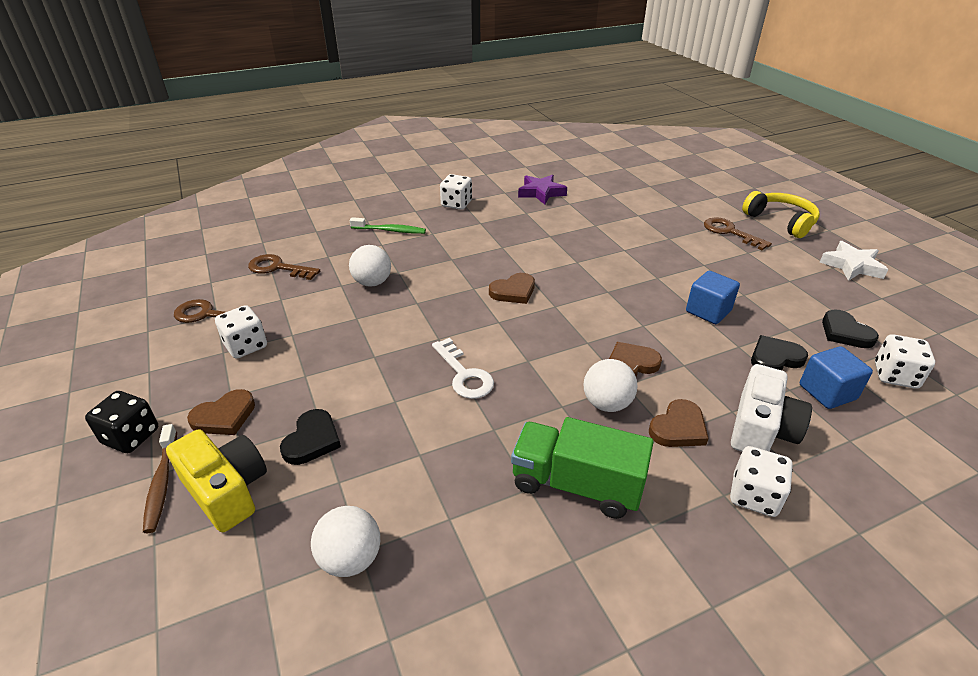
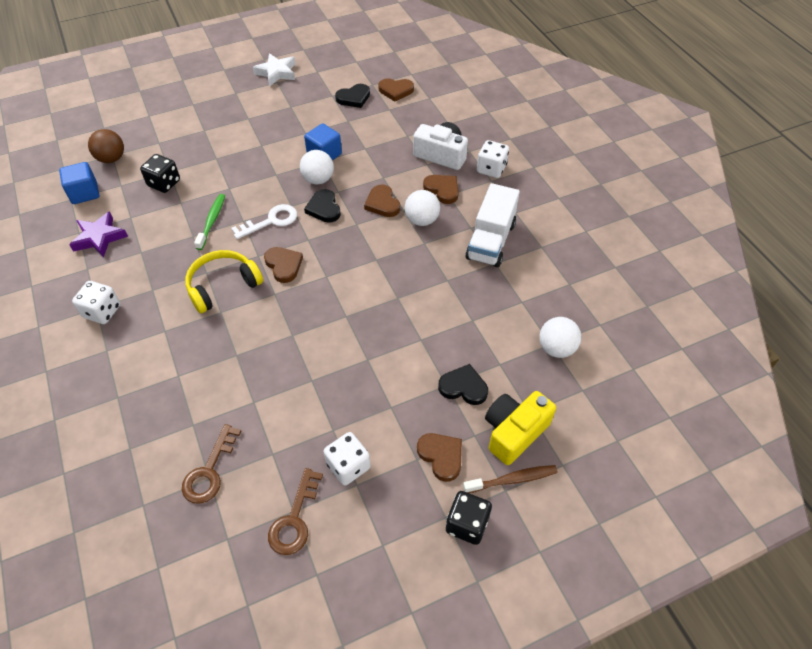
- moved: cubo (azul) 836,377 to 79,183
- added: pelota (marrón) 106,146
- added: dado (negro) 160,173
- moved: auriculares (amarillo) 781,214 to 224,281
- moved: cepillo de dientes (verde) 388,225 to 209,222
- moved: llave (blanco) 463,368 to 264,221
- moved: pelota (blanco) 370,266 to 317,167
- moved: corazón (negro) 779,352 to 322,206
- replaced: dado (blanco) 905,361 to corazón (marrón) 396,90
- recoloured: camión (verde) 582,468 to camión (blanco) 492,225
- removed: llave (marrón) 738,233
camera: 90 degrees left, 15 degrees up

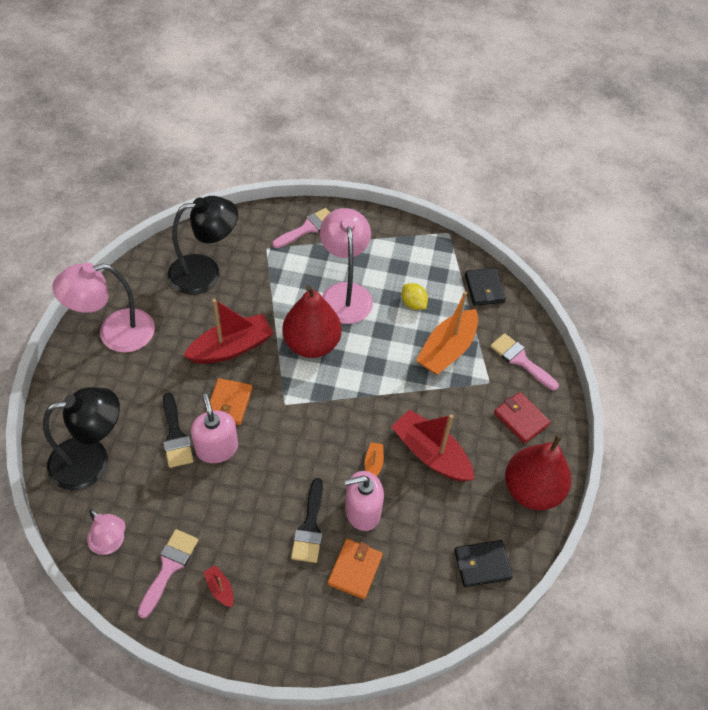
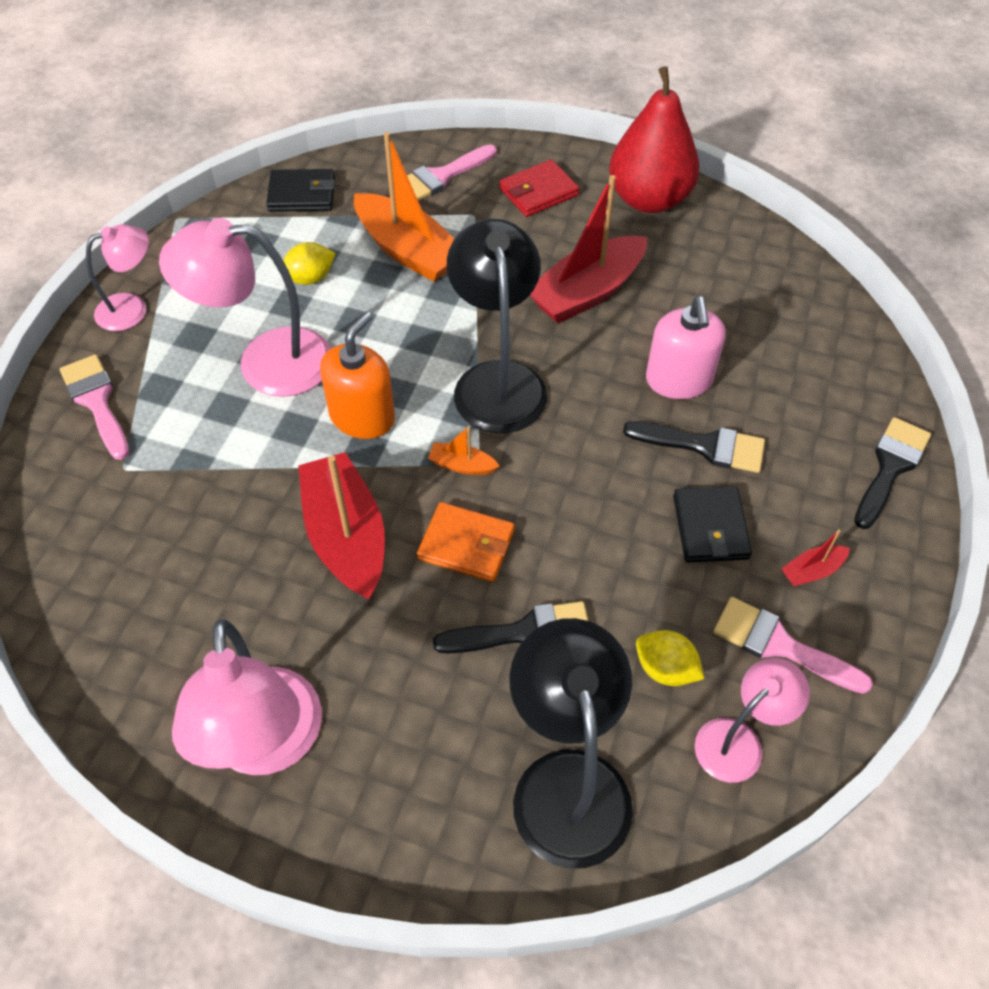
- added: lámpara (rosa) 117,277
- replaced: pera (rojo) 312,321 to dispensador de jabón (naranja) 357,375
- moved: barco (naranja) 374,459 to 463,450
- moved: lámpara (negro) 203,245 to 497,326
- added: limón (amarillo) 670,658
- moved: cartera (negro) 484,563 to 712,524
- added: pincel (negro) 892,473
- removed: dispensador de jabón (rosa) 214,428
- removed: cartera (naranja) 355,569
camera: 80 degrees left, 0 degrees up

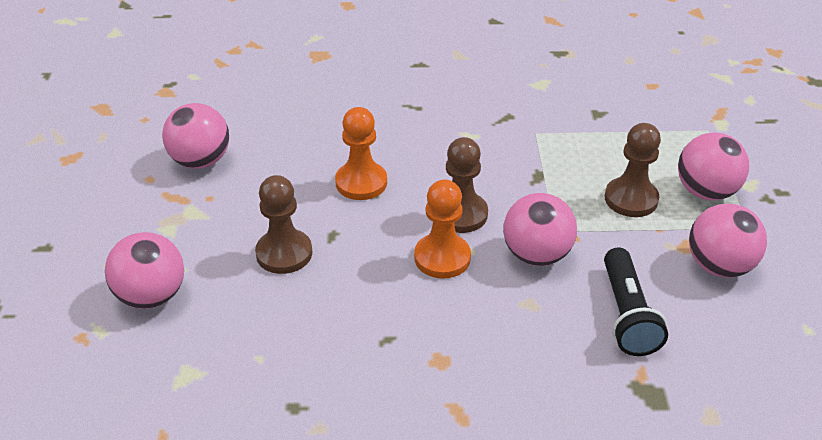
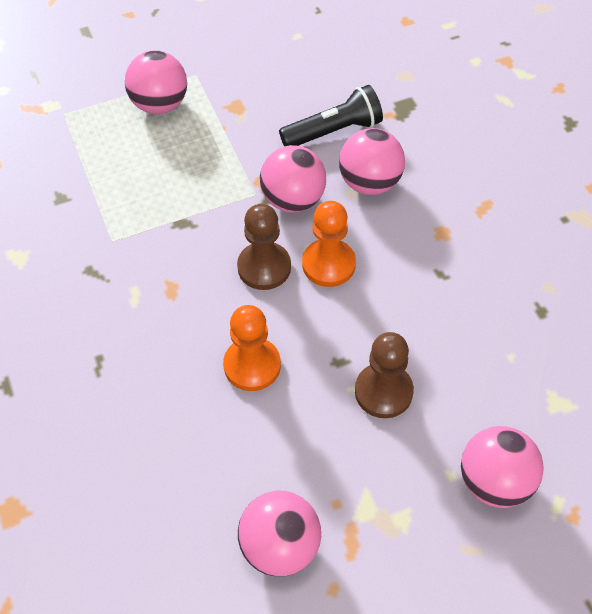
- moved: pelota (rosa) 728,241 to 372,161
- removed: peón (marrón) 633,170
camera: 110 degrees left, 15 degrees up

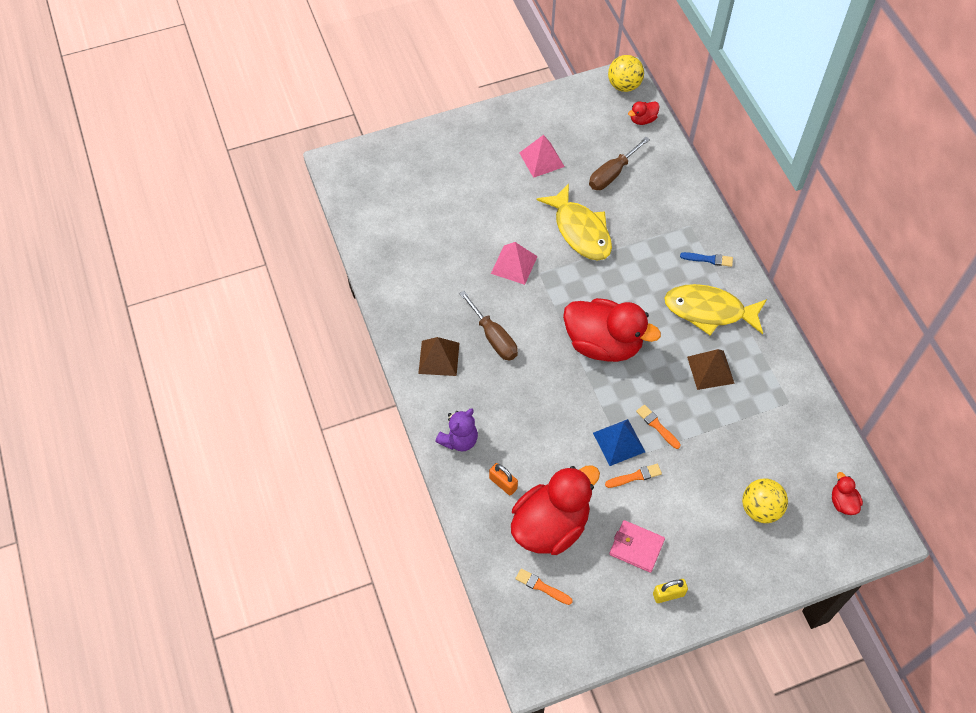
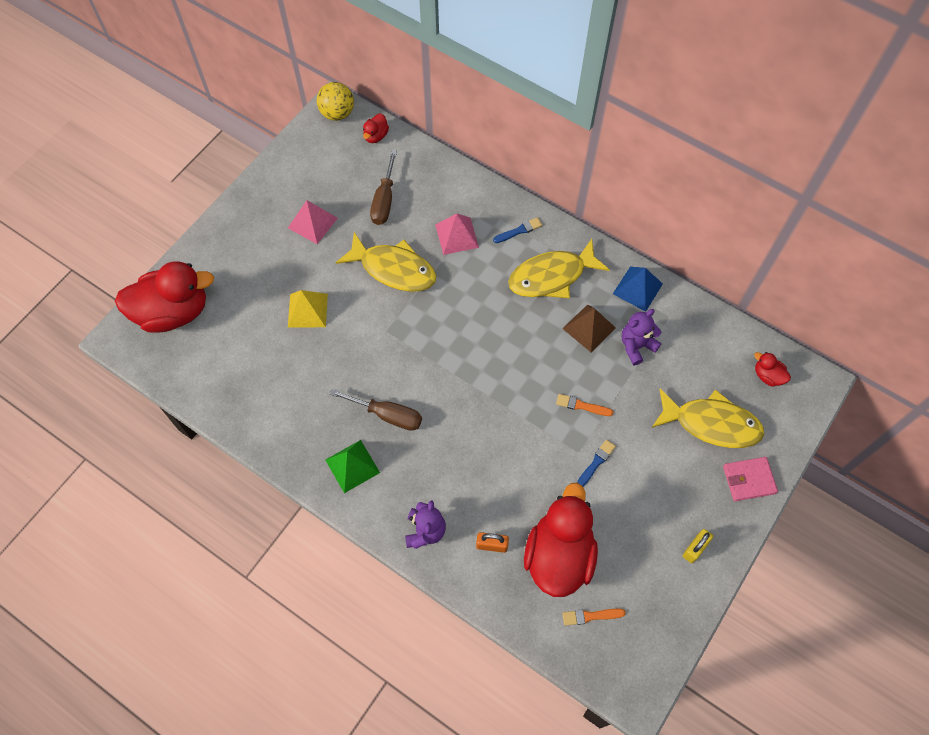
- moved: pato (rojo) 612,330 to 164,297
- added: pirámide (amarillo) 308,309
- recoloured: pirámide (marrón) 438,356 to pirámide (verde) 352,466
- moved: pirámide (rosa) 514,263 to 457,234
- recoloured: pincel (naranja) 633,476 to pincel (azul) 596,463
- moved: pirámide (azul) 619,442 to 638,289
- added: osito (morado) 641,337
- replaced: pelota (amarillo) 765,501 to pez (amarillo) 708,418
- moved: cartera (rosa) 637,546 to 750,479
camera: 35 degrees left, 5 degrees up

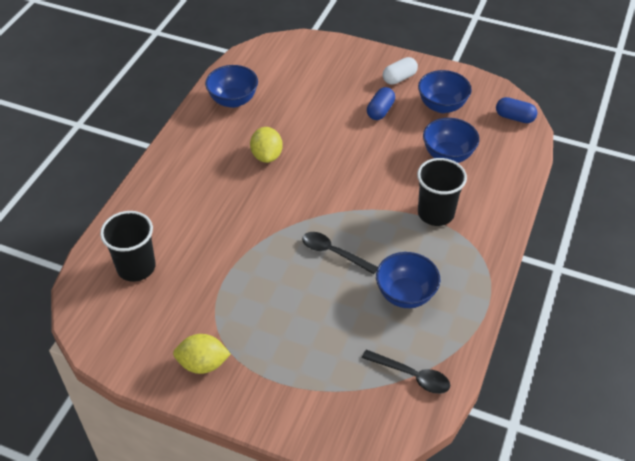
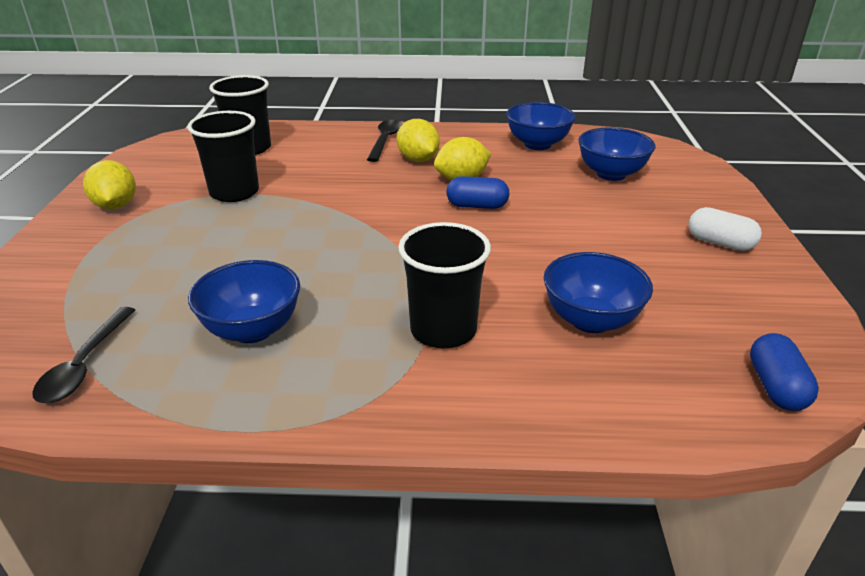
- added: vaso (negro) 223,156
- moved: cuchara (negro) 340,253 to 384,141
- added: limón (amarillo) 418,140
- moved: cápsula (azul) 381,103 to 477,192
- moved: cuenco (azul) 445,91 to 616,154
camera: 70 degrees right, 15 degrees down

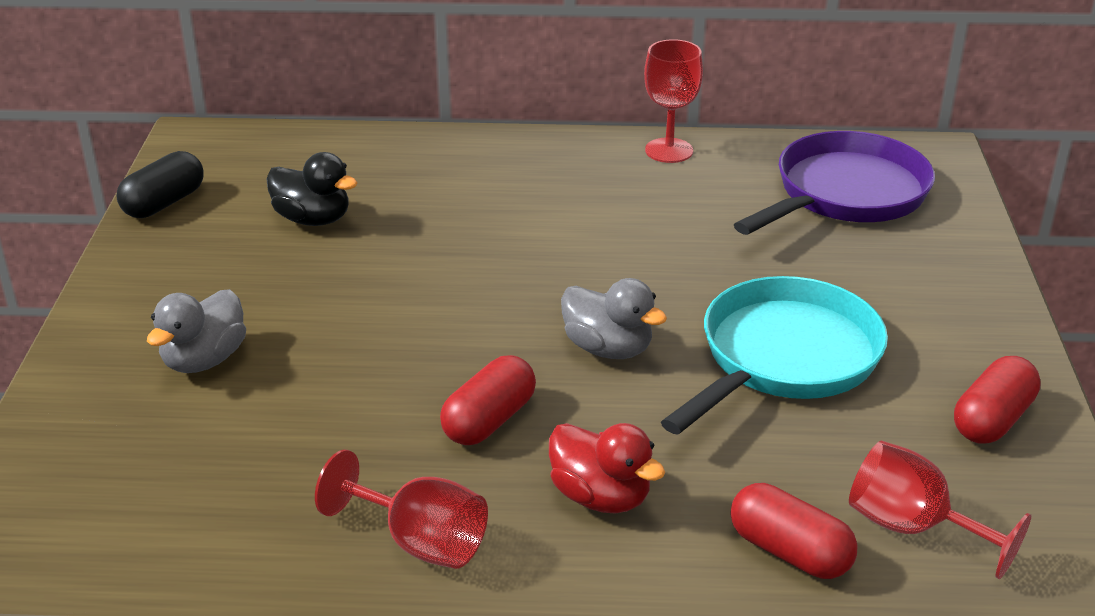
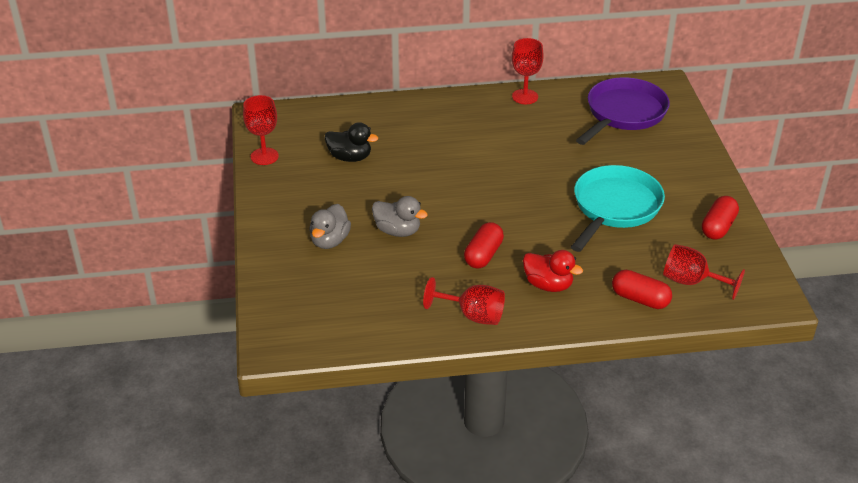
- replaced: cápsula (negro) 160,184 to copa (rojo) 261,130
- moved: pato (gris) 614,318 to 400,216
camera: 10 degrees left, 5 degrees up

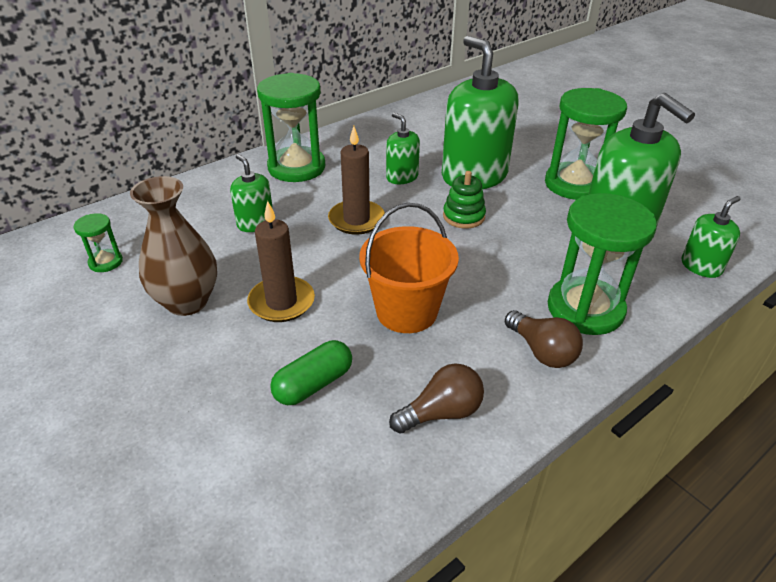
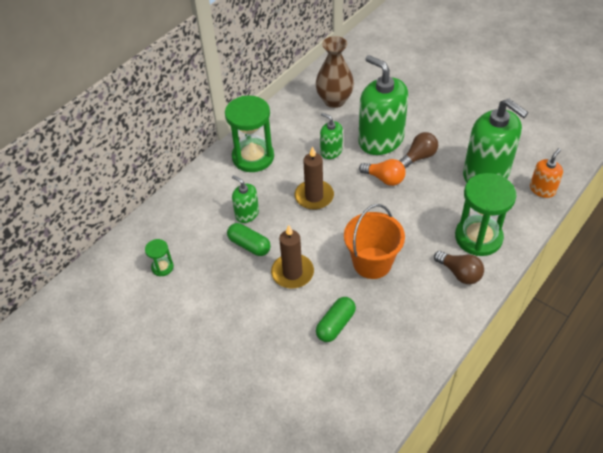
- added: cápsula (verde) 249,239
- moved: florero (marrón) 173,246 to 334,72
- replaced: juguete apilable (verde) 464,200 to bombilla (naranja) 382,172
- moved: bombilla (marrón) 436,398 to 418,150
- recoloured: dispensador de jabón (verde) 710,237 to dispensador de jabón (naranja) 546,173
- removed: reloj de arena (verde) 586,144
camera: 10 degrees left, 10 degrees up

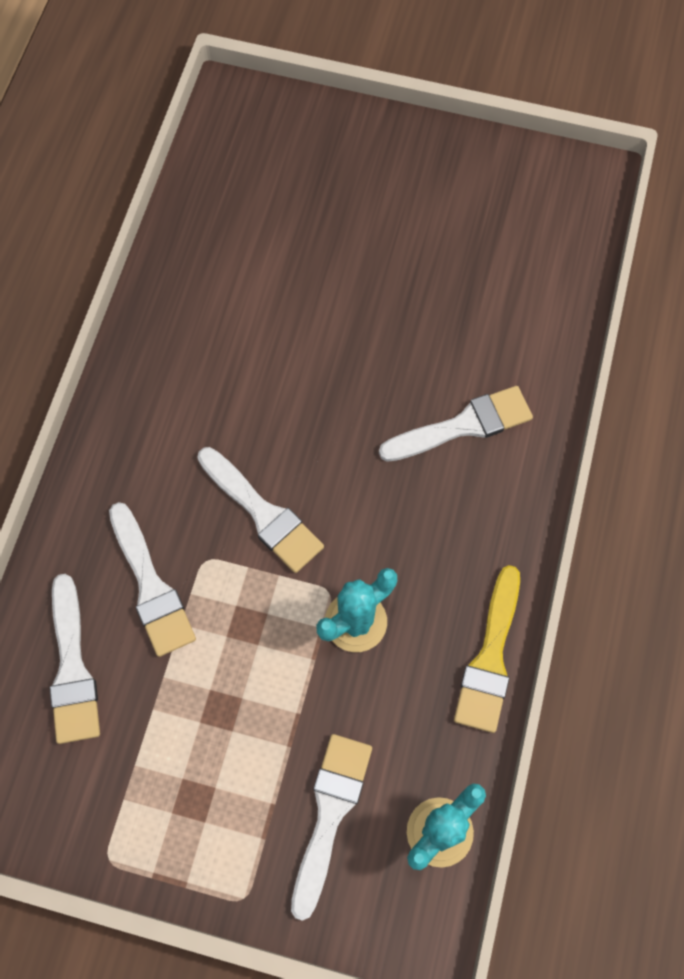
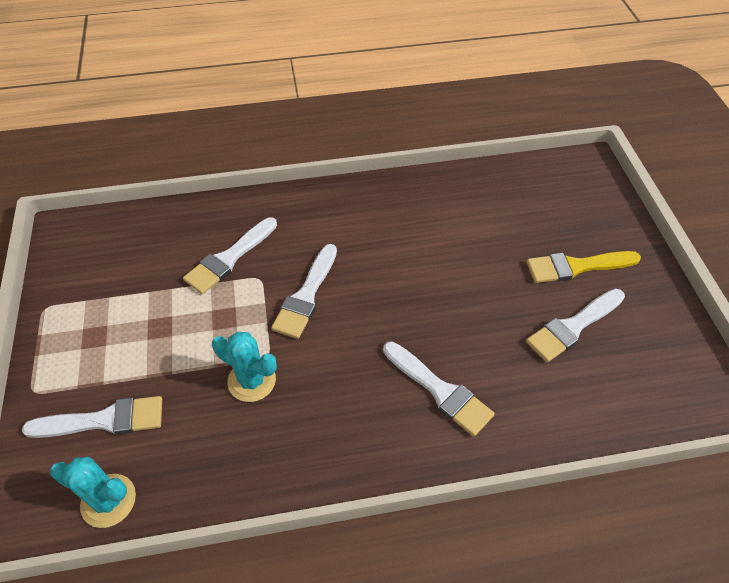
- moved: pincel (blanco) 75,659 to 575,325
- moved: pincel (amarillo) 487,649 to 584,267
camera: 65 degrees right, 15 degrees down

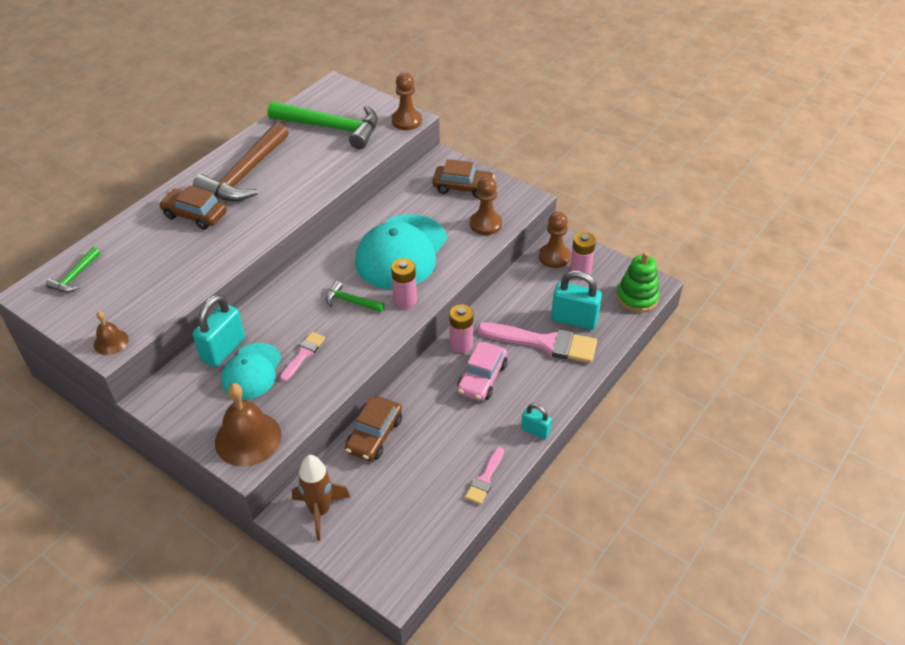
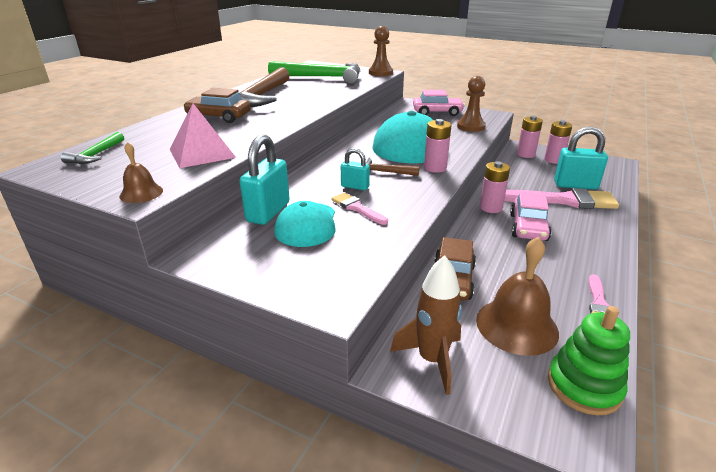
- added: pirámide (rosa) 203,135
- turned: pincel (rosa) 302,357 = 360,209 60 degrees counterclockwise
- moved: candado (turquesa) 536,421 to 355,169
- recoloured: martillo (verde) 355,296 to martillo (marrón) 392,166
- recoloured: coche (marrón) 463,178 to coche (rosa) 439,103
- moved: campana (marrón) 248,424 to 517,296
- replaced: peón (marrón) 555,240 to pila (rosa) 530,137
- moved: juguete apilable (verde) 638,282 to 589,360
camera: 10 degrees left, 15 degrees down

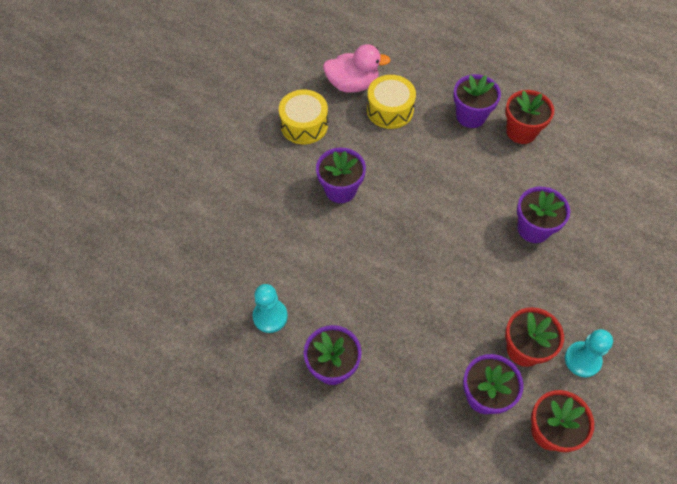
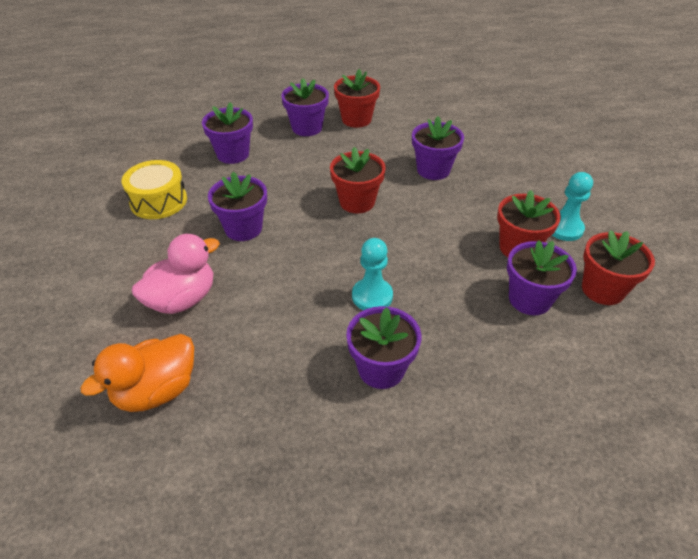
- added: pato (naranja) 137,373
- moved: pato (rosa) 356,68 to 176,274
- replaced: tambor (amarillo) 391,102 to maceta (morado) 227,133
- added: maceta (rojo) 358,180
- moved: peón (turquesa) 270,308 to 372,274
camera: 40 degrees left, 15 degrees down

